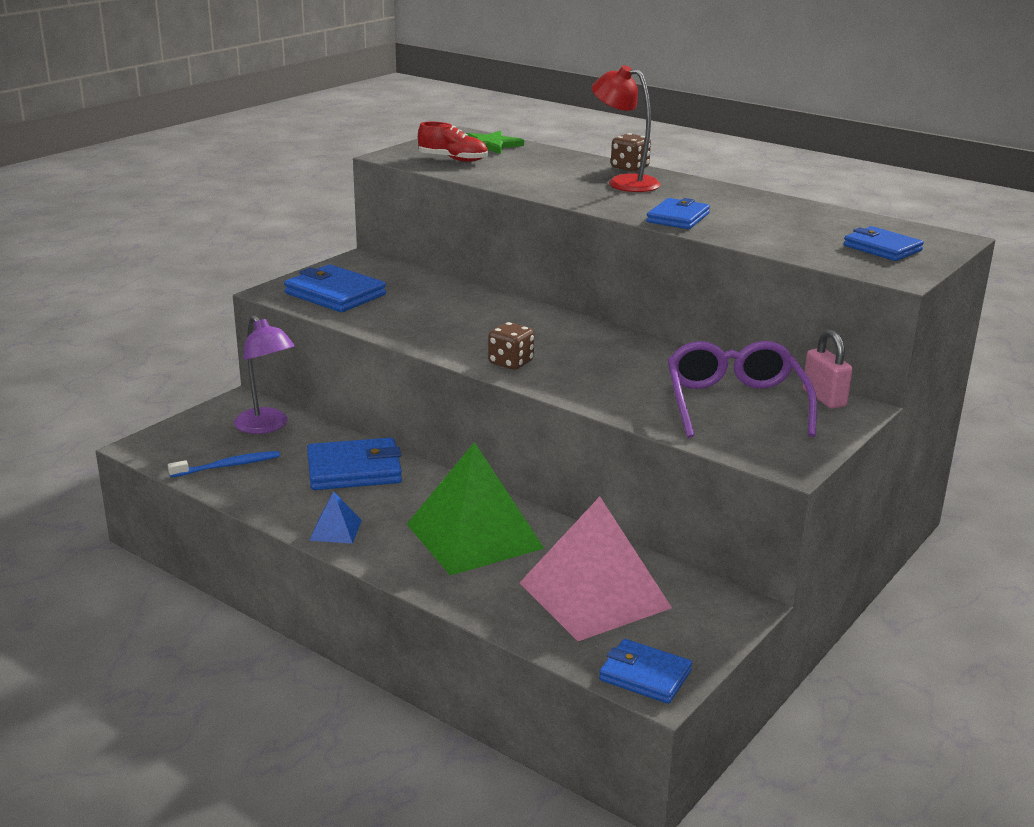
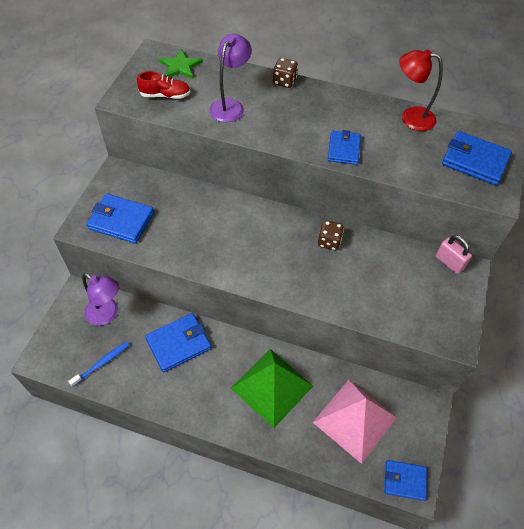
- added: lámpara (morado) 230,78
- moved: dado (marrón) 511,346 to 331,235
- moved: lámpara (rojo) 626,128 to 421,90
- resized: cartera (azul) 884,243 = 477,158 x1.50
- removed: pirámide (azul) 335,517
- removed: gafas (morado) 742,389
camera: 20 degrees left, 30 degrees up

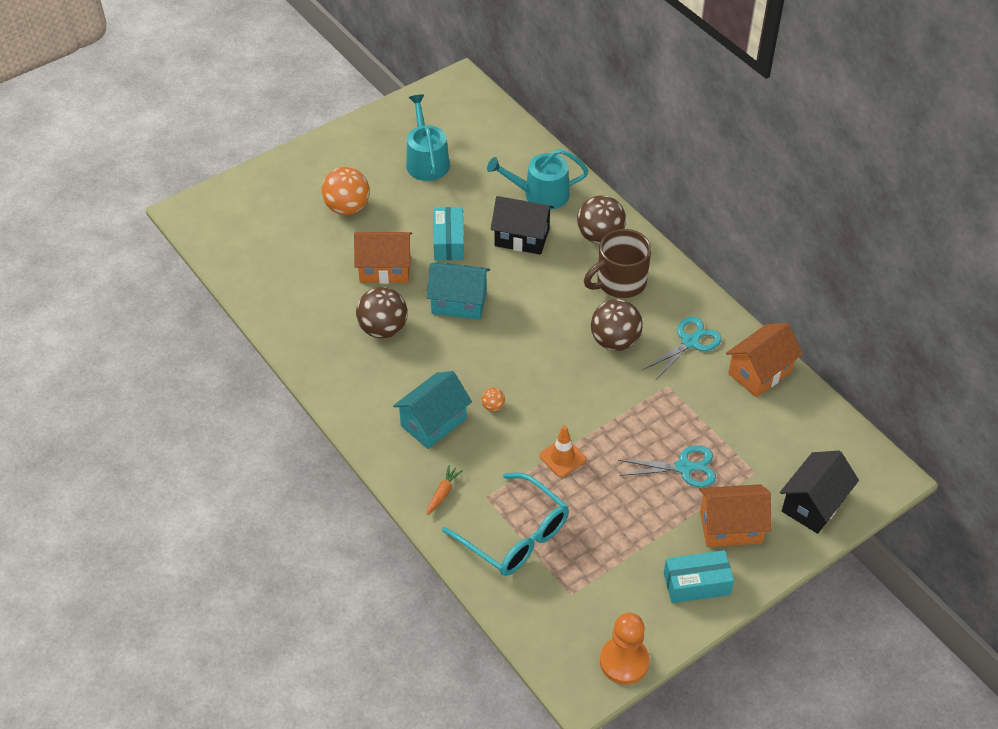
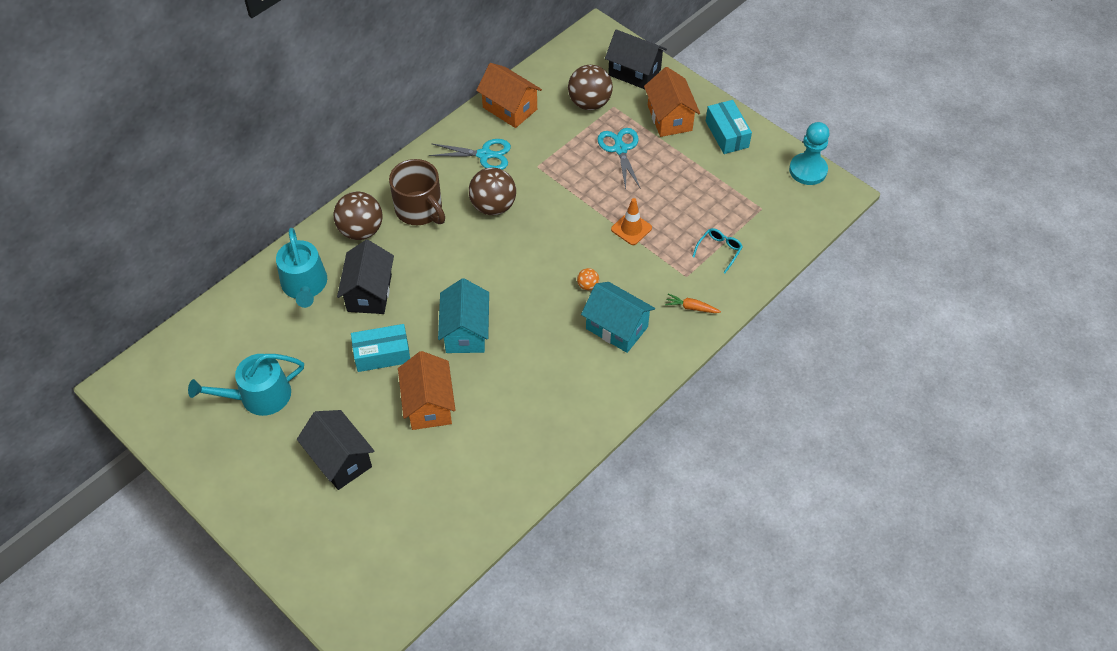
- replaced: pelota (naranja) 346,191 to casa (negro) 336,450
- turned: tijeras (turquesa) 682,348 = 470,154 150 degrees clockwise
- moved: pelota (marrón) 382,312 to 590,87
- resized: gafas (turquesa) 505,524 = 717,250 x0.46
- recoloured: peón (naranja) 625,649 to peón (turquesa) 809,153
camera: 100 degrees left, 5 degrees up

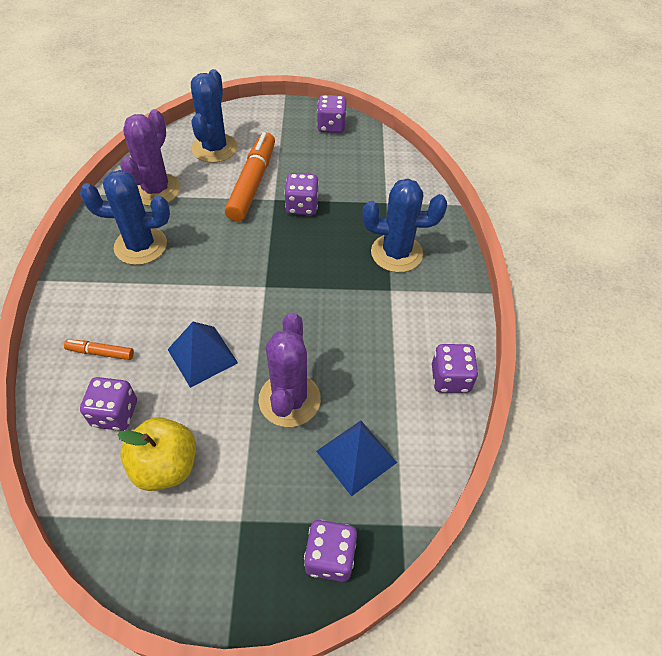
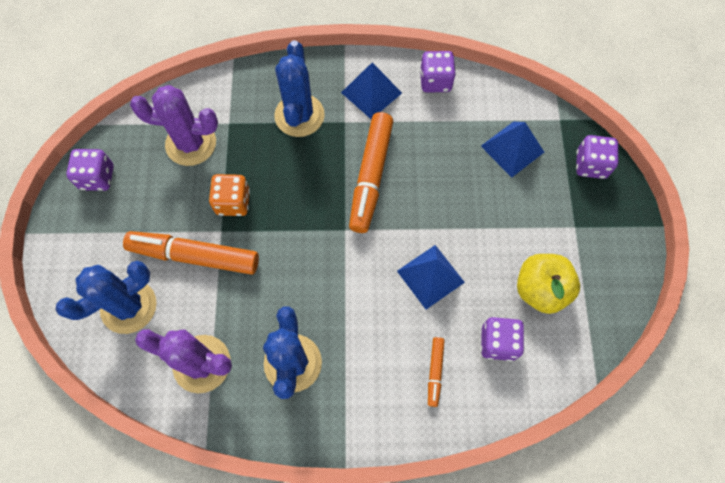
- turned: cactus (azul) 214,116 = 106,297 45 degrees counterclockwise
- moved: cactus (morado) 289,370 to 174,125
- recoloured: dado (morado) 301,194 to dado (naranja) 229,195
- added: pirámide (azul) 371,91
- added: rotulador (naranja) 371,172
camera: 90 degrees left, 15 degrees up

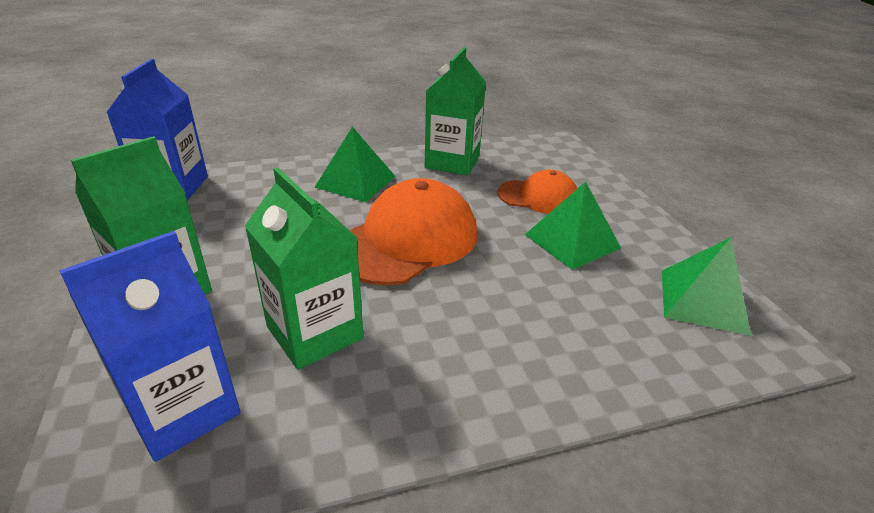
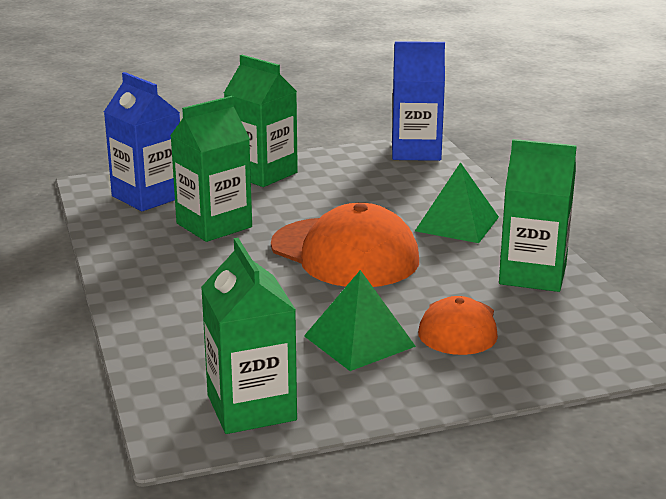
- replaced: pirámide (verde) 706,286 to cartón de leche (verde) 249,336
camera: 90 degrees right, 10 degrees down

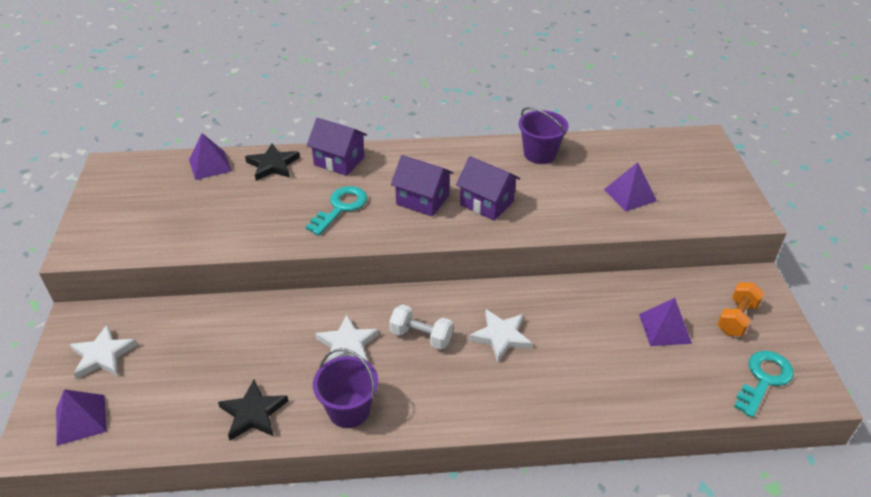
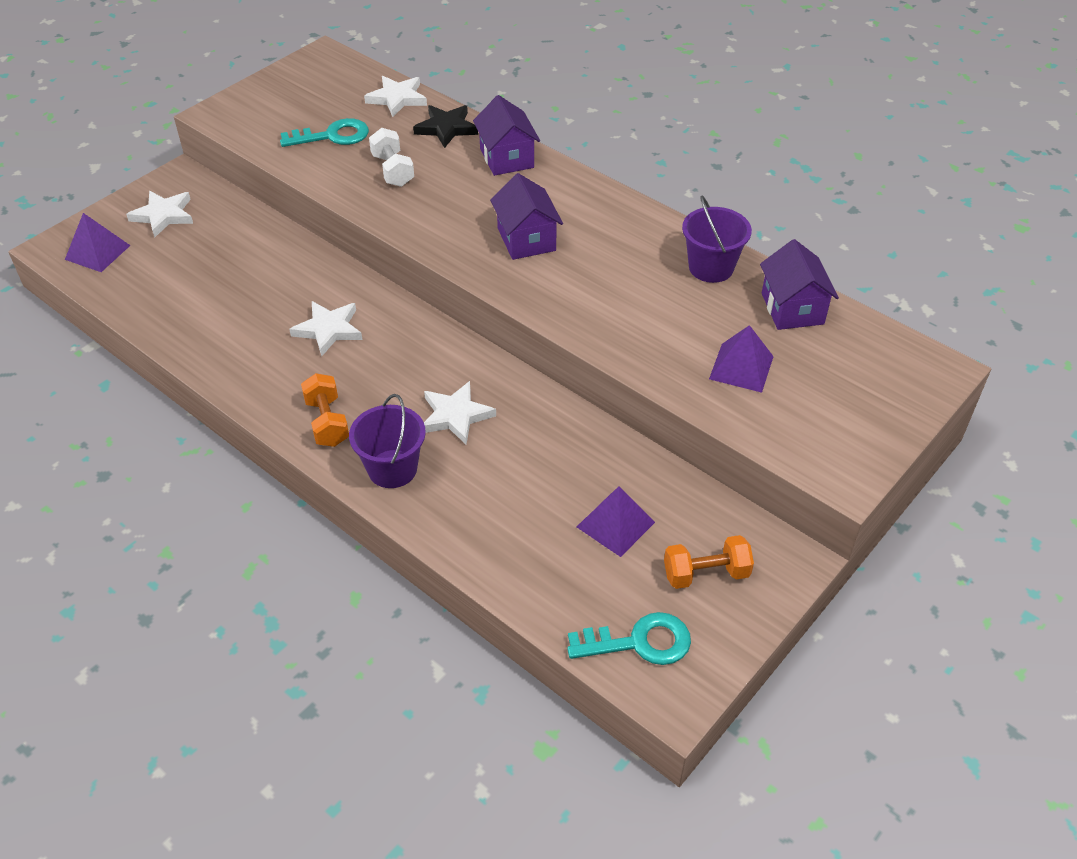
- moved: llave (turquesa) 336,210 to 324,132
- added: mancuerna (naranja) 325,410
- moved: balde (morado) 345,388 to 387,441
- replaced: pirámide (morado) 210,156 to estrella (blanco) 395,96
- moved: mancuerna (blanco) 421,327 to 391,157
- moved: casa (morado) 488,188 to 799,284
- removed: estrella (negro) 253,410
camera: 45 degrees right, 5 degrees up

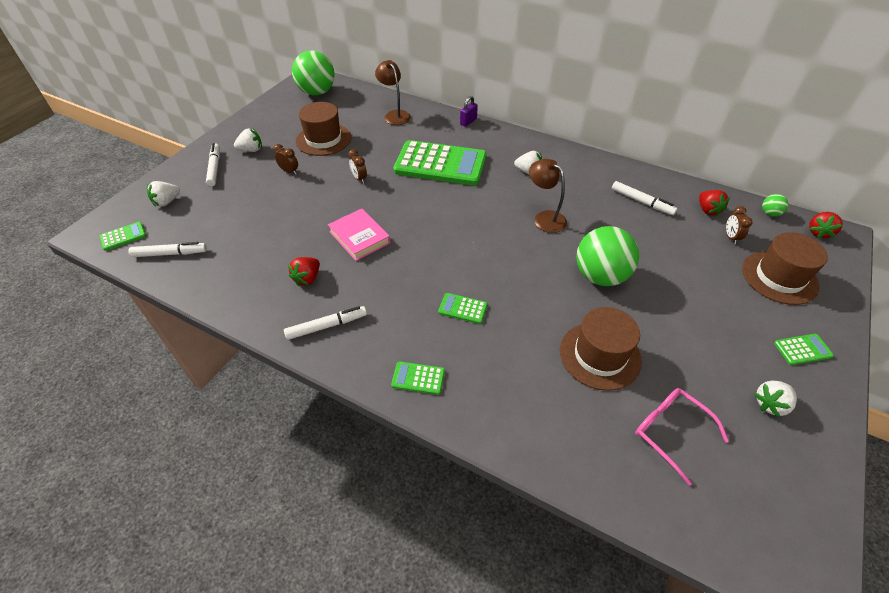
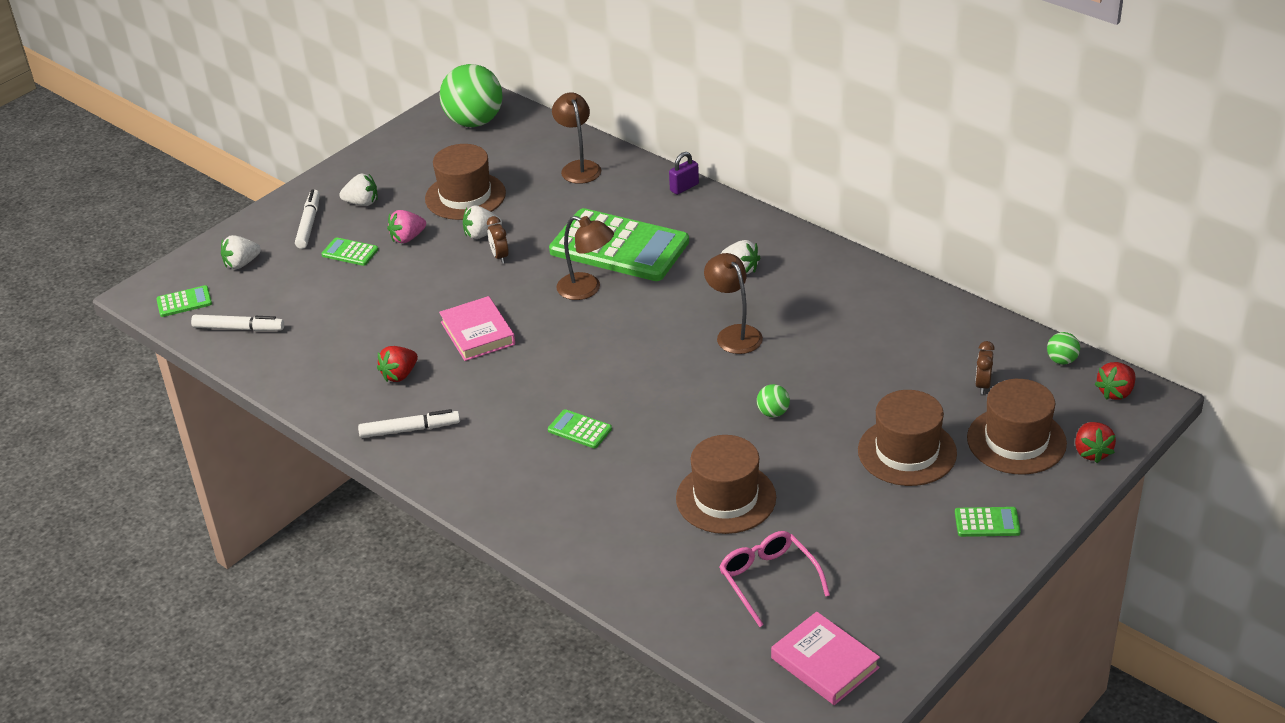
- moved: calculadora (verde) 418,378 to 349,251
- replaced: despertador (marrón) 286,159 to fresa (rosa) 406,226
- moved: fresa (blanco) 775,399 to 482,222
- added: lámpara (marrón) 585,258
- resized: pelota (verde) 607,256 = 773,400 x0.43
- added: libro (rosa) 825,658
- added: sombrero (marrón) 907,438
- moved: fresa (rojo) 714,203 to 1095,442
- removed: rotulador (blanco) 644,198
camera: 15 degrees right, 10 degrees down

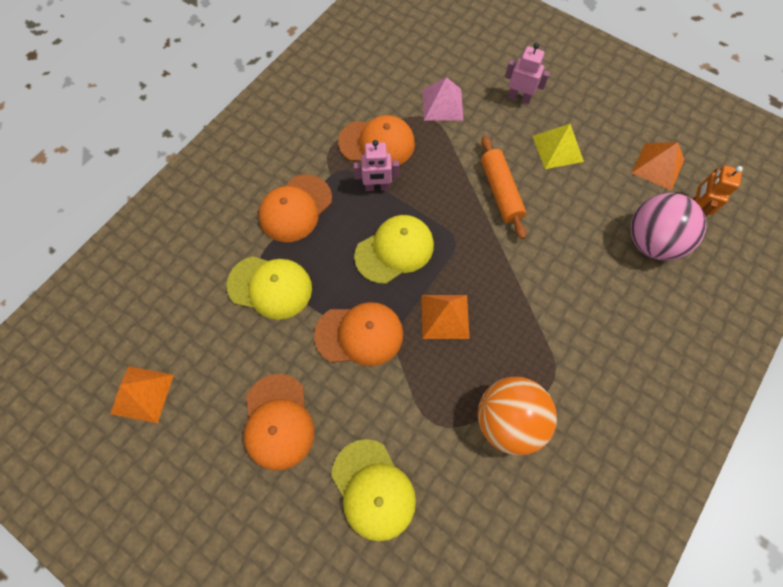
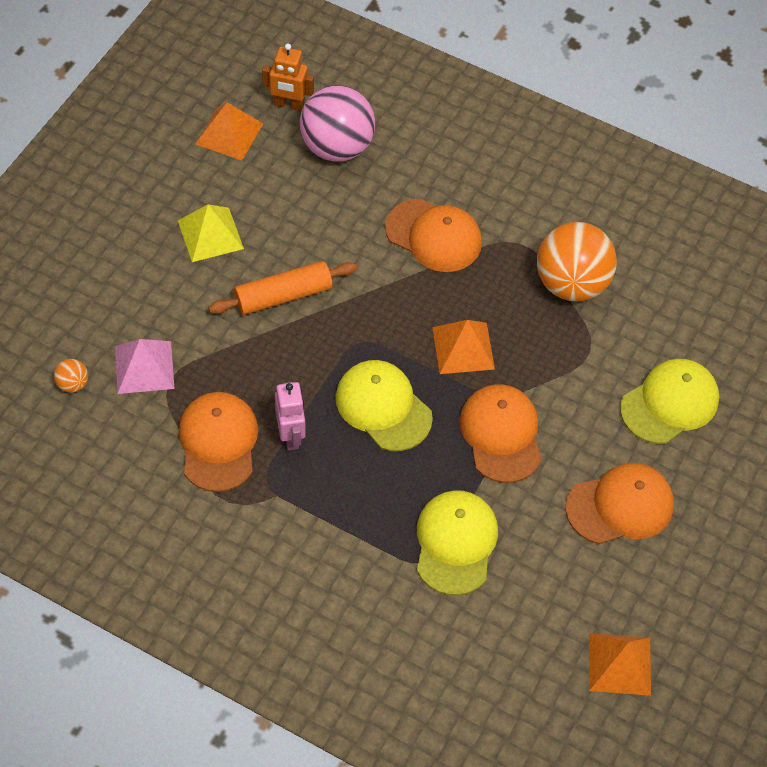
- added: pelota (naranja) 71,376
- moved: gorra (naranja) 295,208 to 433,235
- removed: robot (rosa) 527,73
camera: 100 degrees left, 10 degrees down

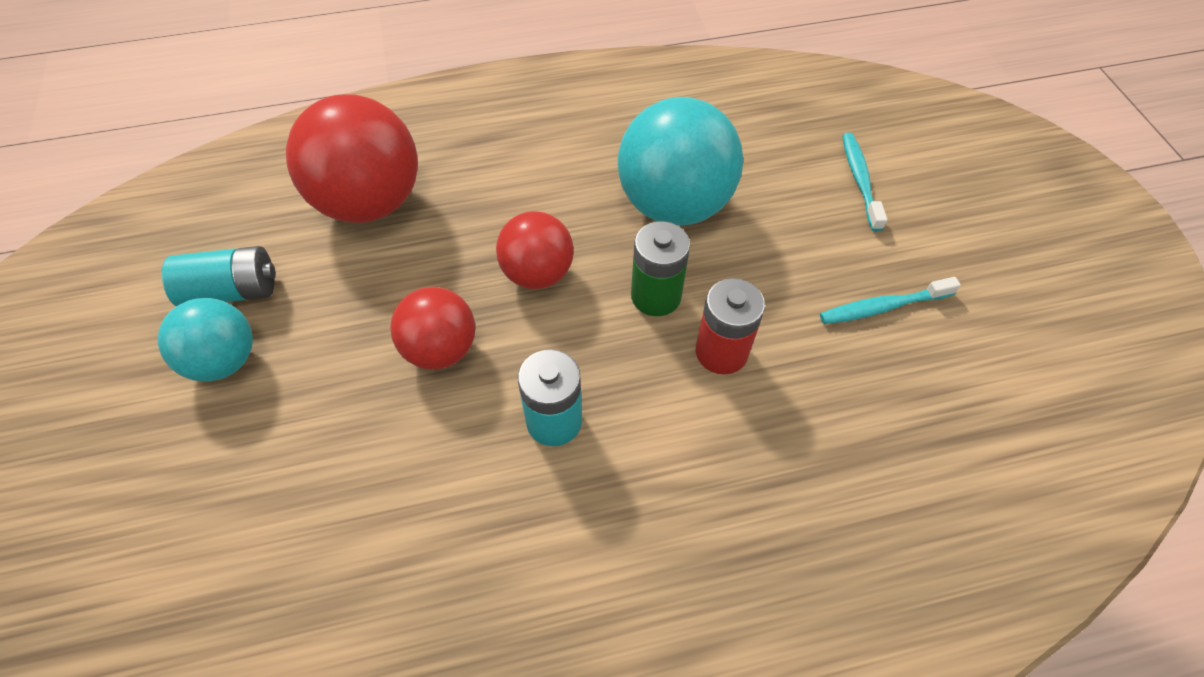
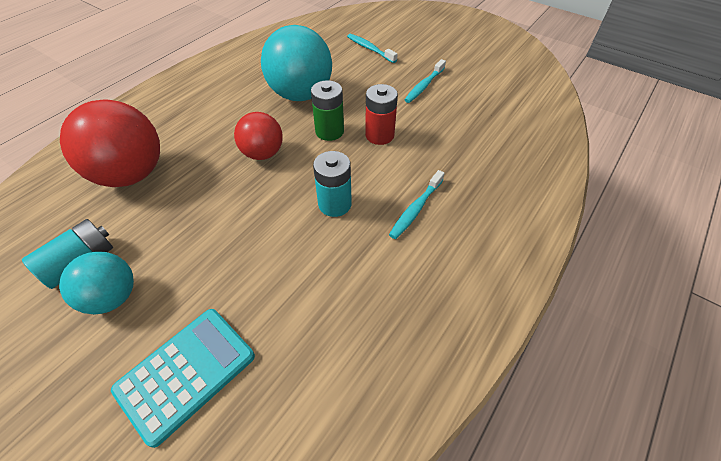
- added: calculadora (turquesa) 183,378
- added: cepillo de dientes (turquesa) 417,204
- removed: pelota (rojo) 432,328
camera: 40 degrees left, 5 degrees down

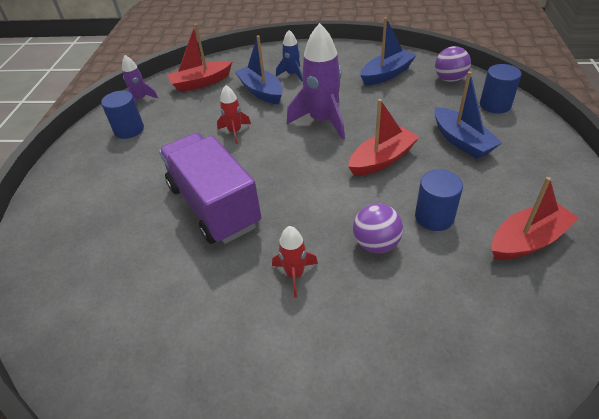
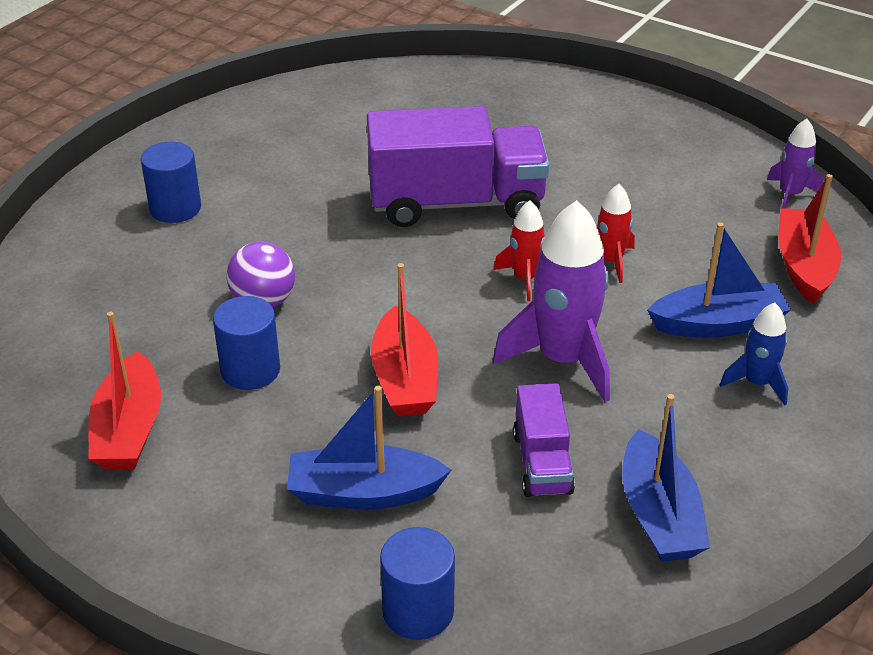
- moved: cilindro (azul) 122,115 to 171,182
- moved: cohete (rojo) 295,261 to 519,250
- added: camión (morado) 544,440
- removed: pelota (morado) 453,64
camera: 115 degrees right, 5 degrees down

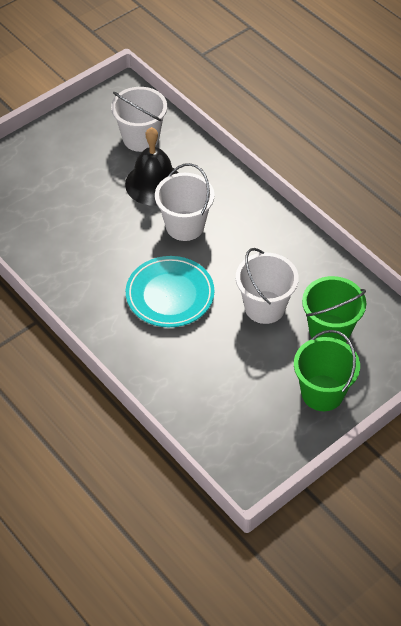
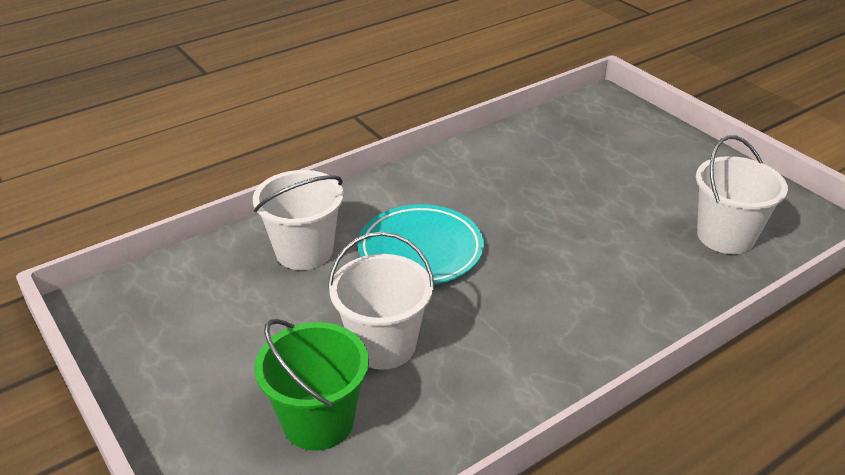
- moved: balde (blanco) 185,202 to 298,220
- removed: campana (negro) 152,166
- removed: balde (verde) 327,370
camera: 95 degrees right, 15 degrees down

